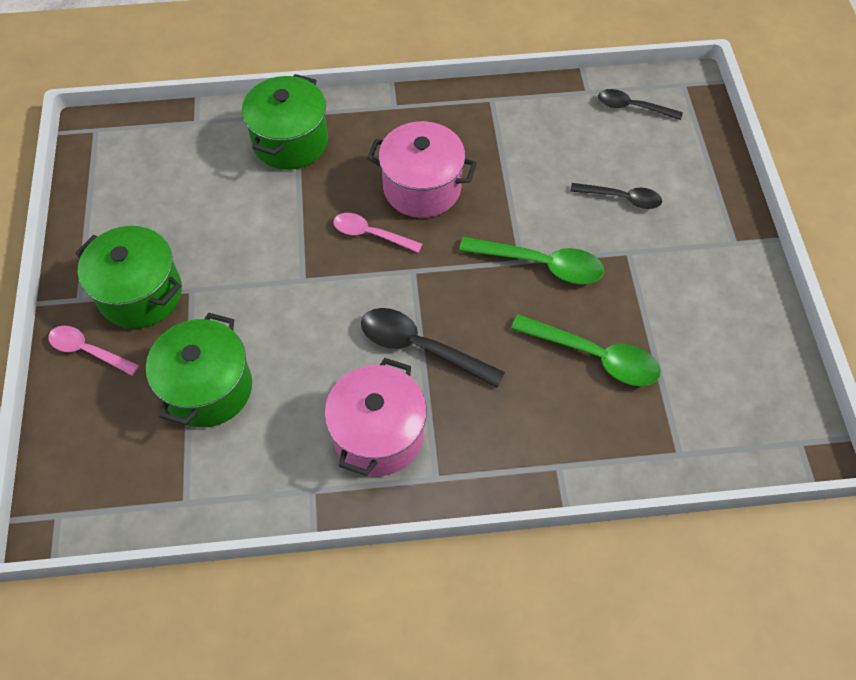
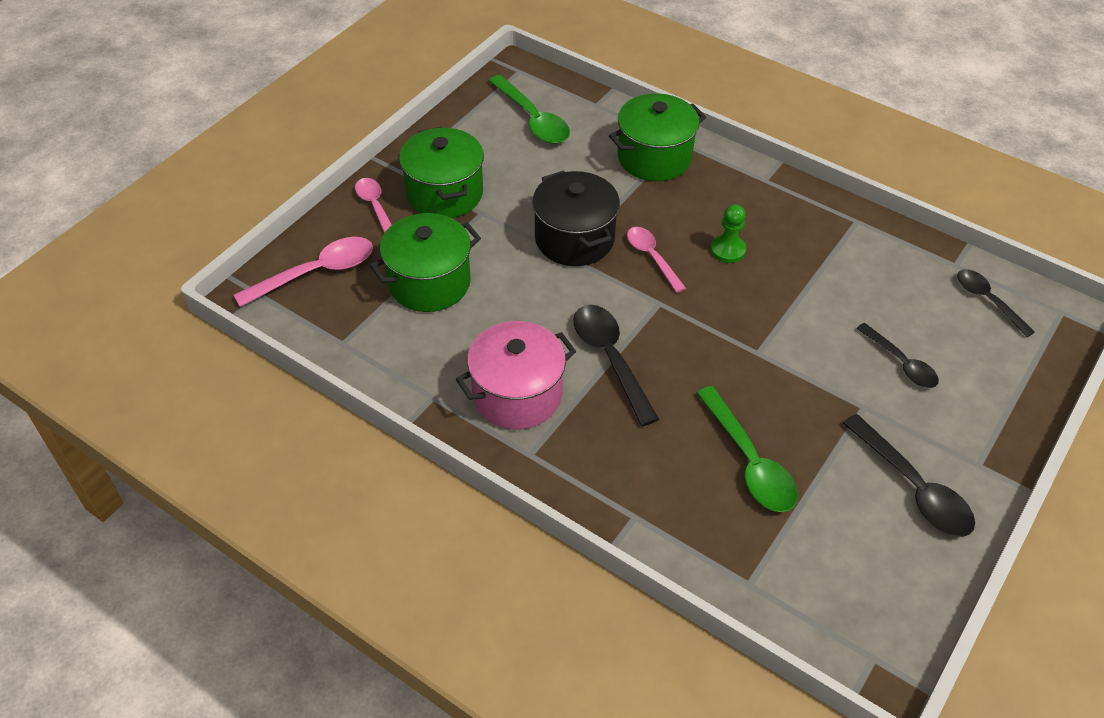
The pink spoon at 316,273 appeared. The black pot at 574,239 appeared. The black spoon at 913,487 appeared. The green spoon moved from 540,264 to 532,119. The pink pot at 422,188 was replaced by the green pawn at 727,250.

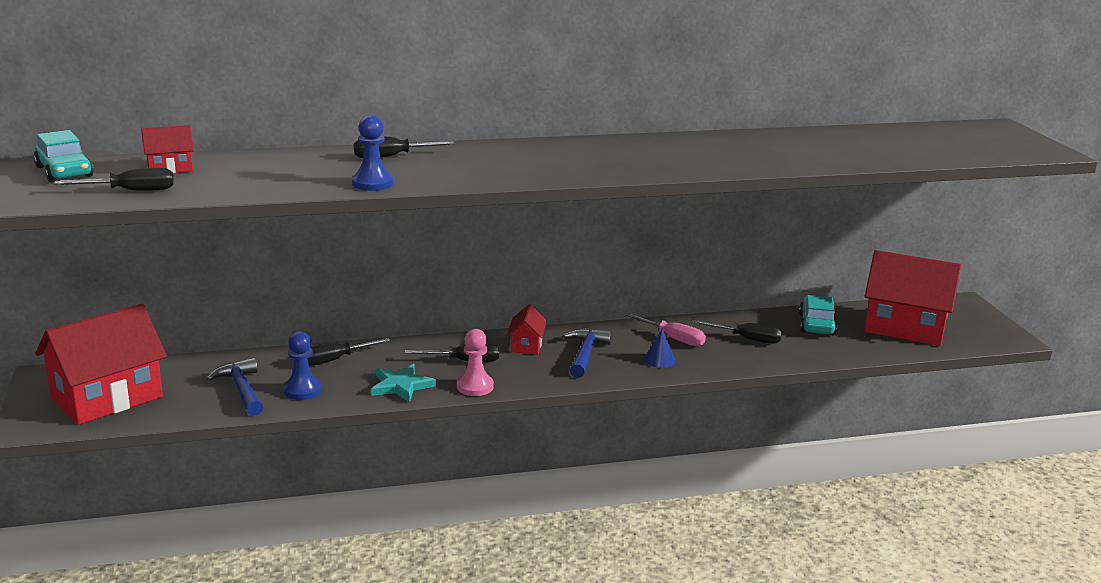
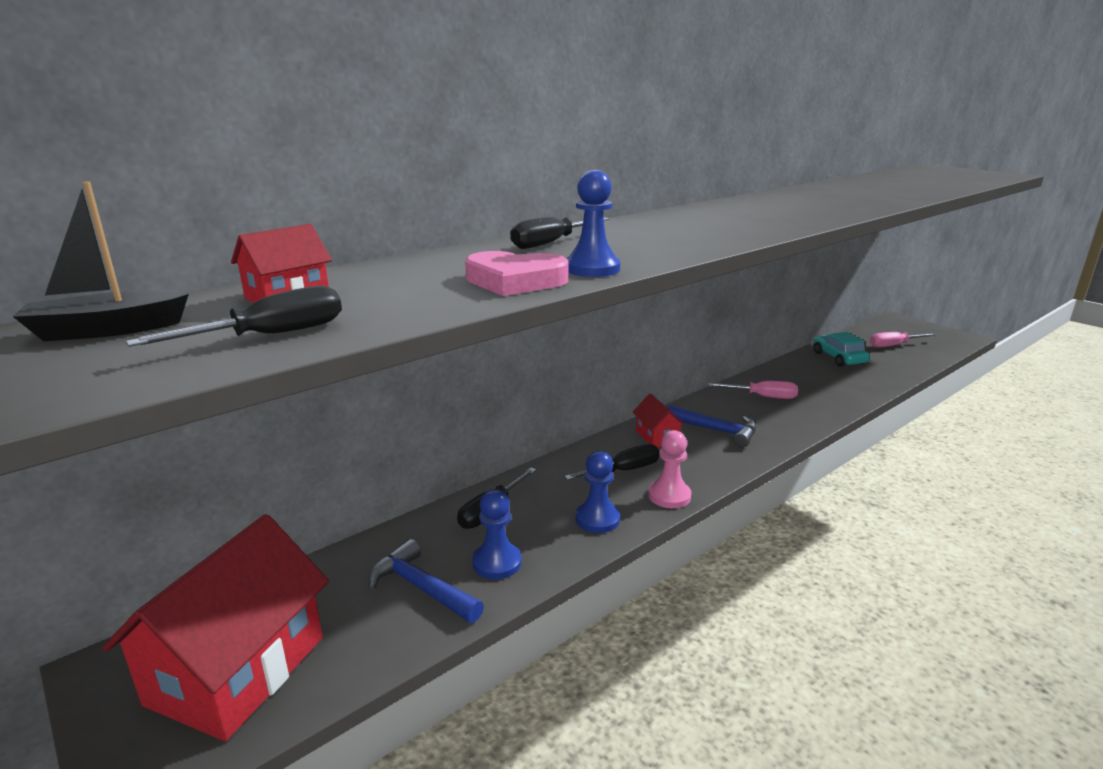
The blue cone at 659,360 disappeared. The black screwdriver at 747,339 disappeared. The pink heart at 515,281 appeared. The turquoise car at 64,172 was replaced by the black boat at 107,330. The turquoise star at 401,385 was replaced by the blue pawn at 597,519. The red house at 904,327 was replaced by the pink screwdriver at 893,345. The blue hammer at 585,354 turned 135 degrees clockwise.

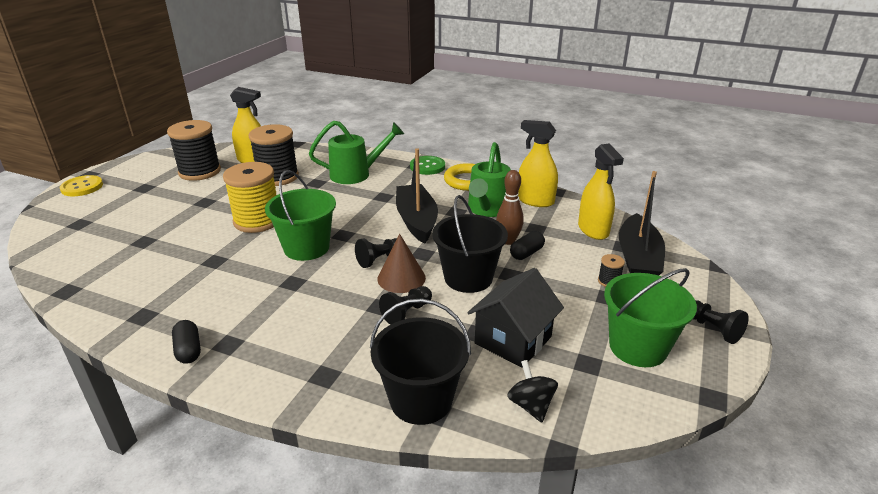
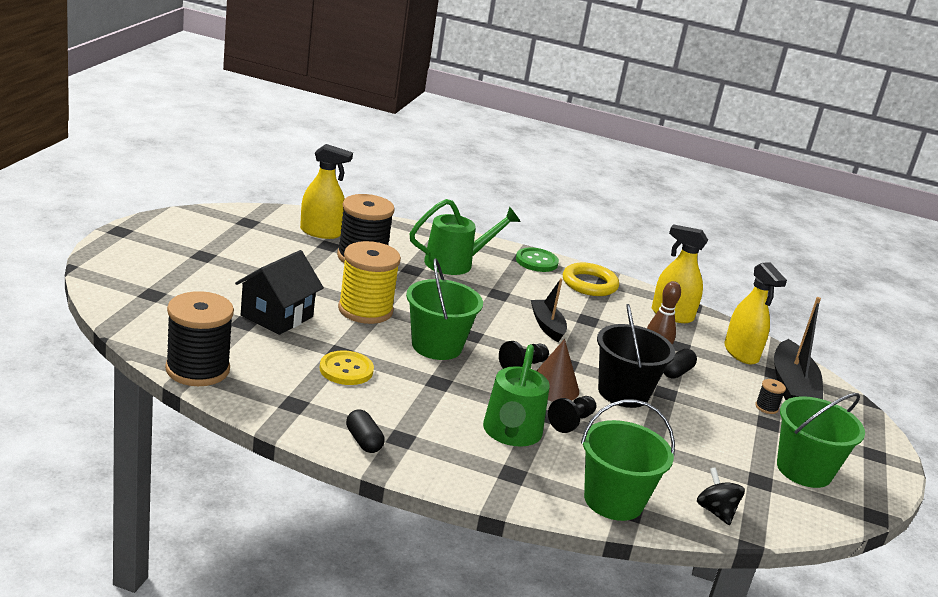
The black pawn at 713,329 disappeared. The yellow button moved from 82,187 to 346,370. The black spool moved from 200,172 to 197,369. The black house moved from 513,340 to 277,316. The green watering can moved from 487,210 to 511,434. The black bucket at 421,400 became the green bucket at 613,501. The black boat at 416,220 changed to 0.62 times the size.

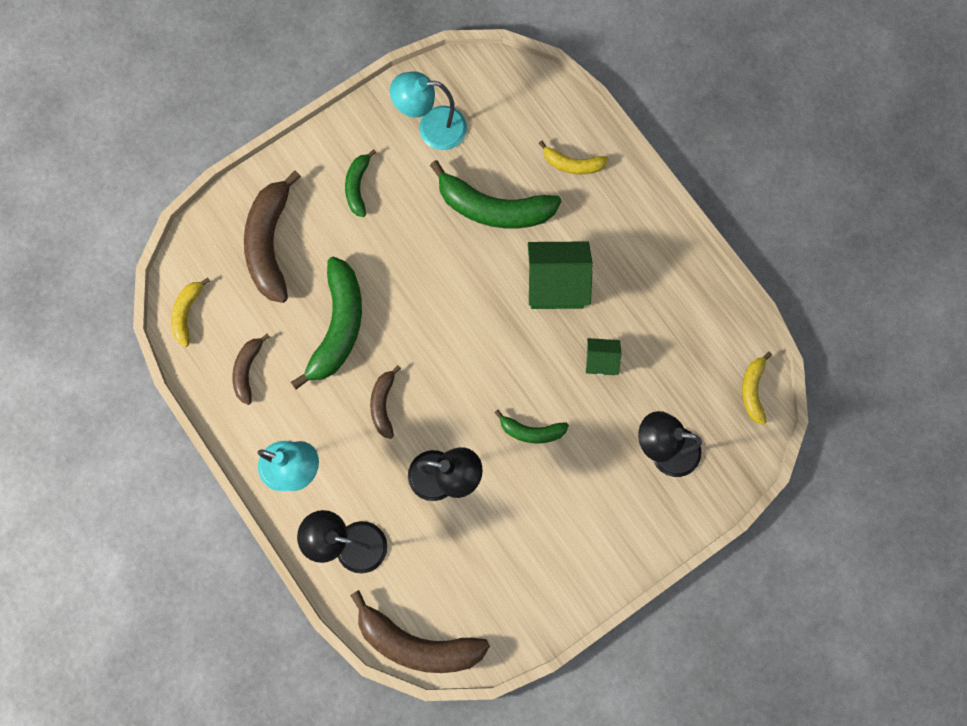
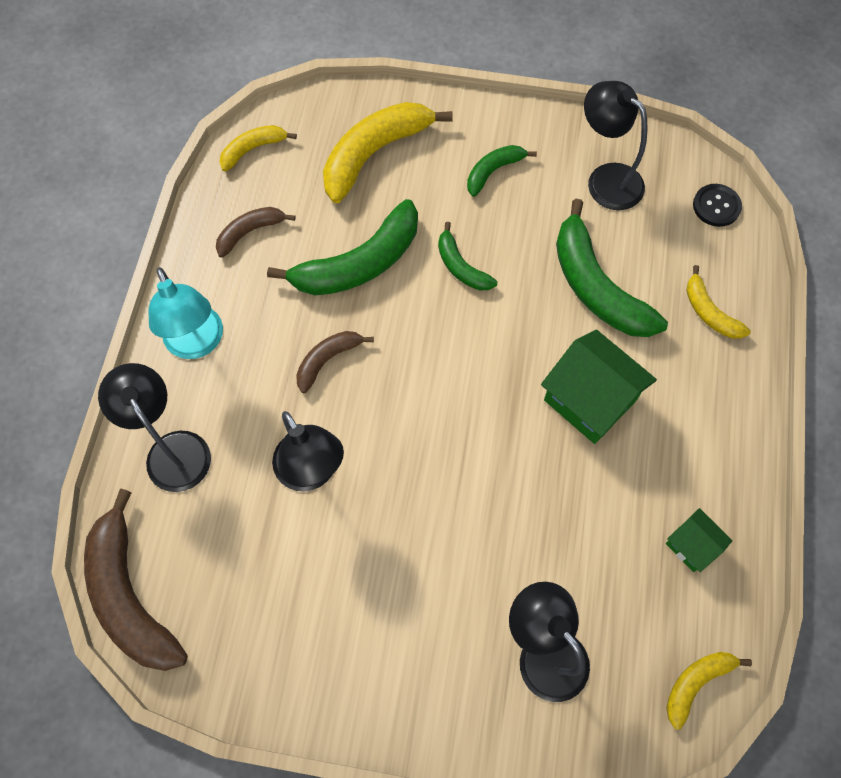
The black button at 716,206 appeared. The green banana moved from 531,431 to 461,266. The green house moved from 601,360 to 692,545. The brown banana at 270,243 became the yellow banana at 375,154. The turquoise lamp at 432,128 became the black lamp at 606,179.

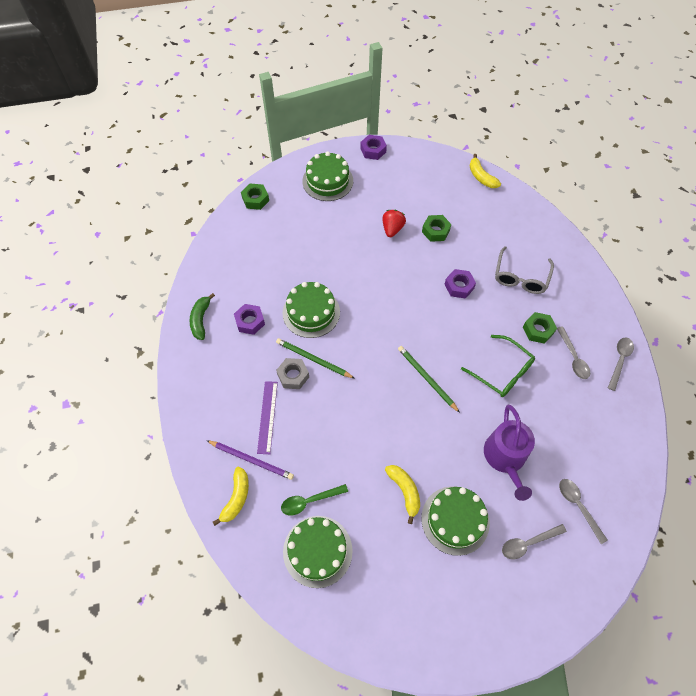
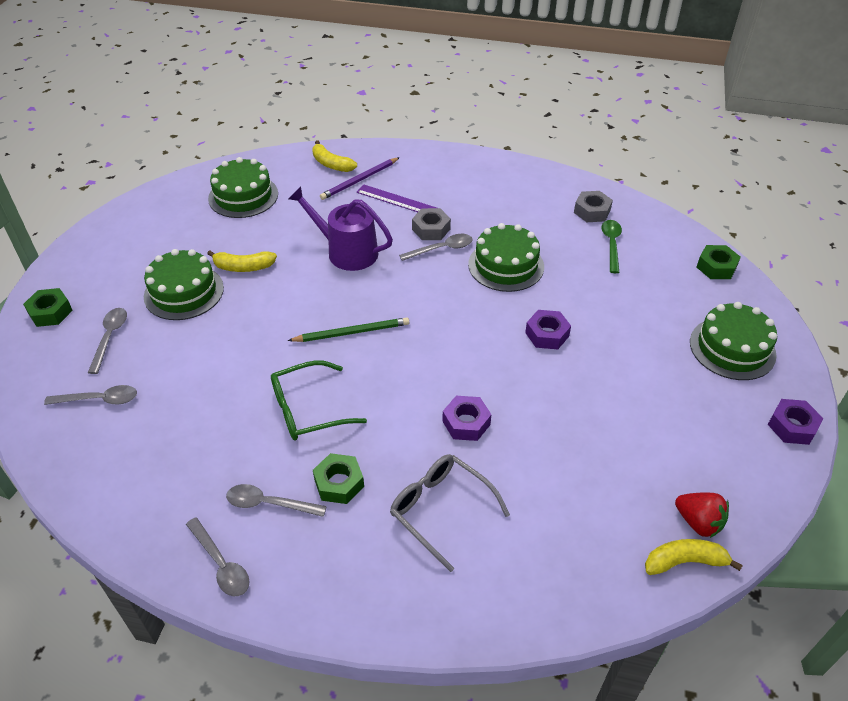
The green banana at 201,320 disappeared. The grey nut at 592,211 appeared. The purple nut moved from 250,321 to 547,334. The green spoon moved from 309,501 to 611,244. The red strawberry moved from 392,229 to 698,522. The green nut moved from 435,231 to 50,312. The purple watering can moved from 505,458 to 346,251. The green pencil at 313,359 was replaced by the grey spoon at 441,249.

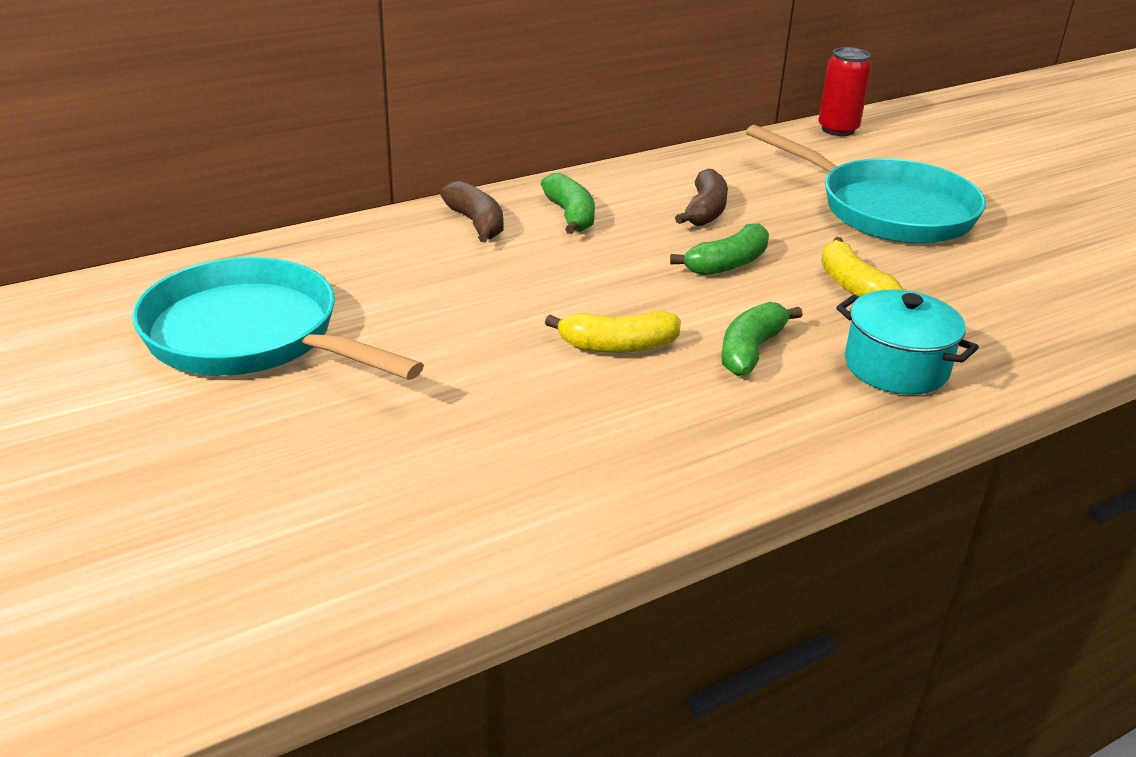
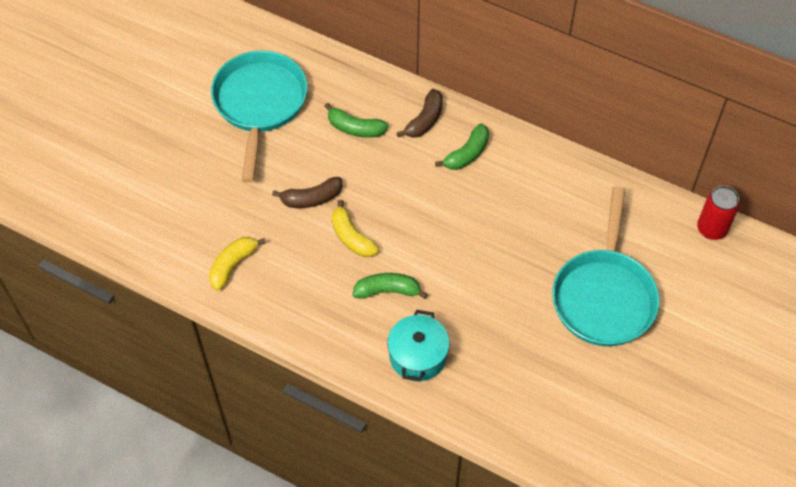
The green banana moved from 727,264 to 355,128. The brown banana moved from 705,211 to 312,198. The yellow banana moved from 853,286 to 233,265.

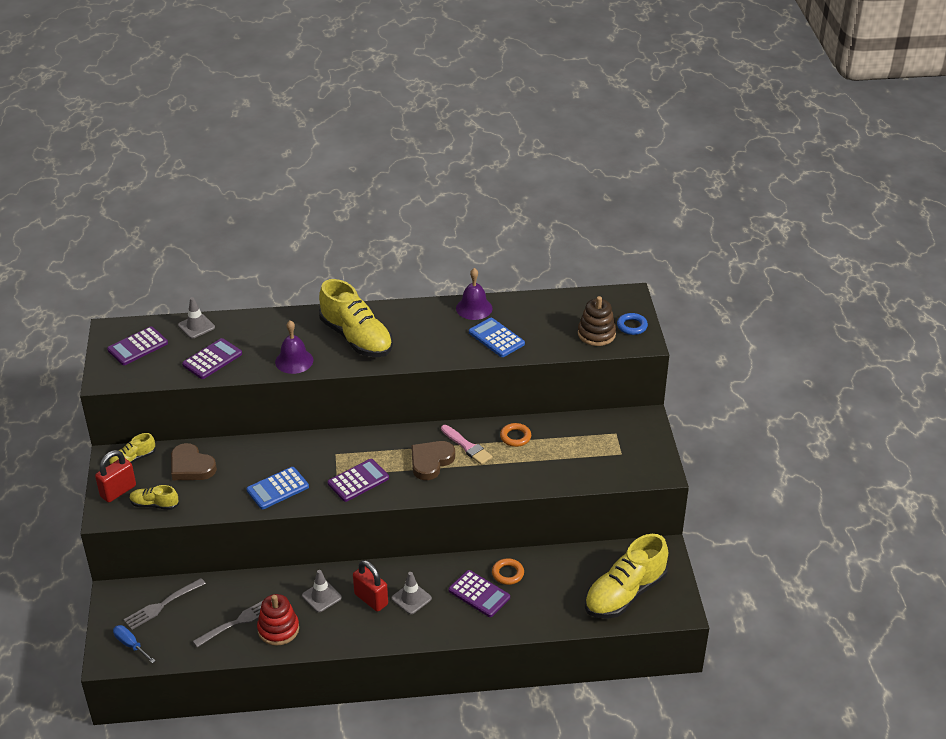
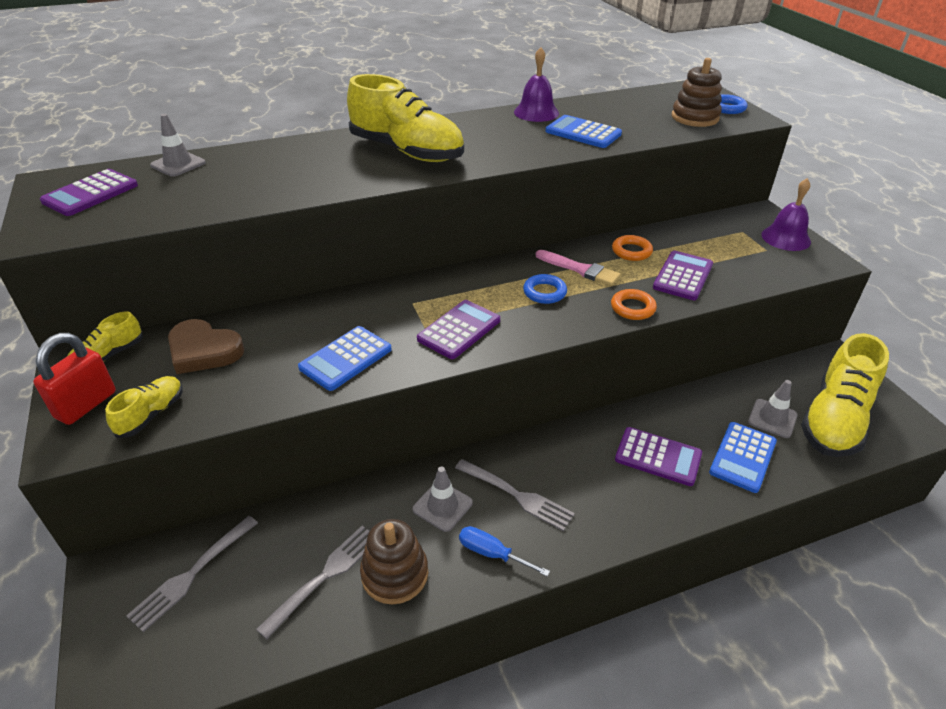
The blue calculator at 742,457 appeared. The blue screwdriver moved from 130,645 to 492,553. The purple calculator moved from 212,359 to 683,276. The purple bell moved from 294,361 to 786,238. The grey traffic cone moved from 411,598 to 772,418. The orange ring moved from 507,573 to 632,308. The red padlock at 371,599 was replaced by the grey fork at 516,495. The brown heart at 431,461 was replaced by the blue ring at 544,292. The red stacking toy at 278,629 became the brown stacking toy at 395,574. The yellow shoe at 154,504 turned 120 degrees clockwise.

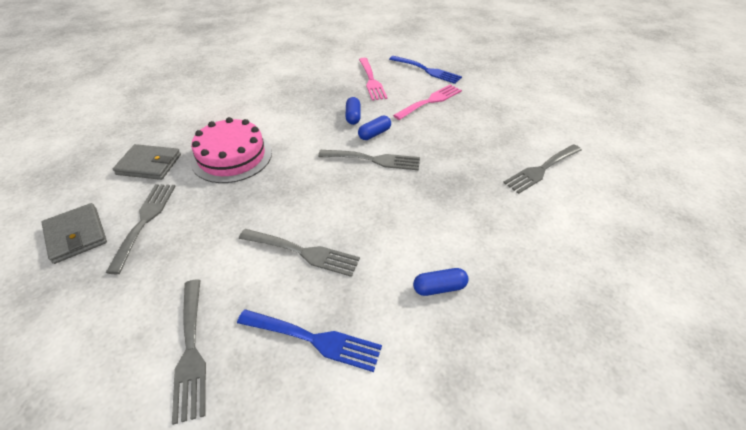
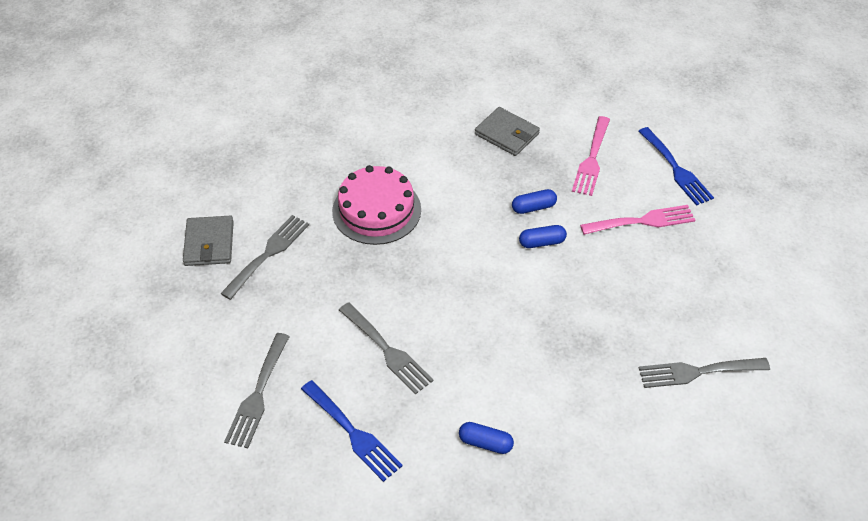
The grey fork at 374,160 disappeared. The grey wallet moved from 149,164 to 507,134. The blue capsule at 353,116 turned 45 degrees clockwise.

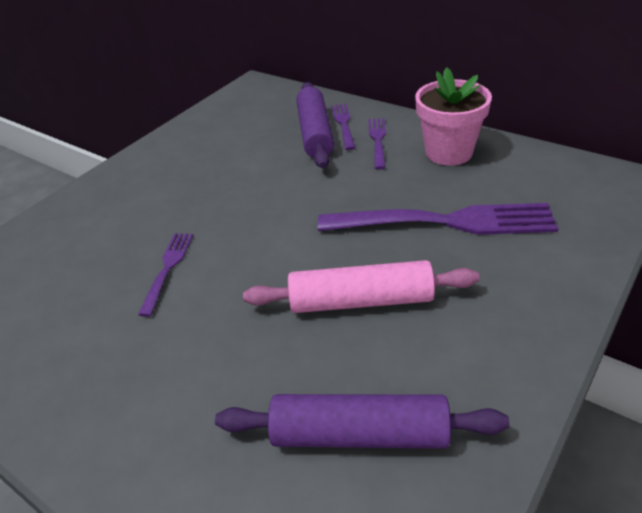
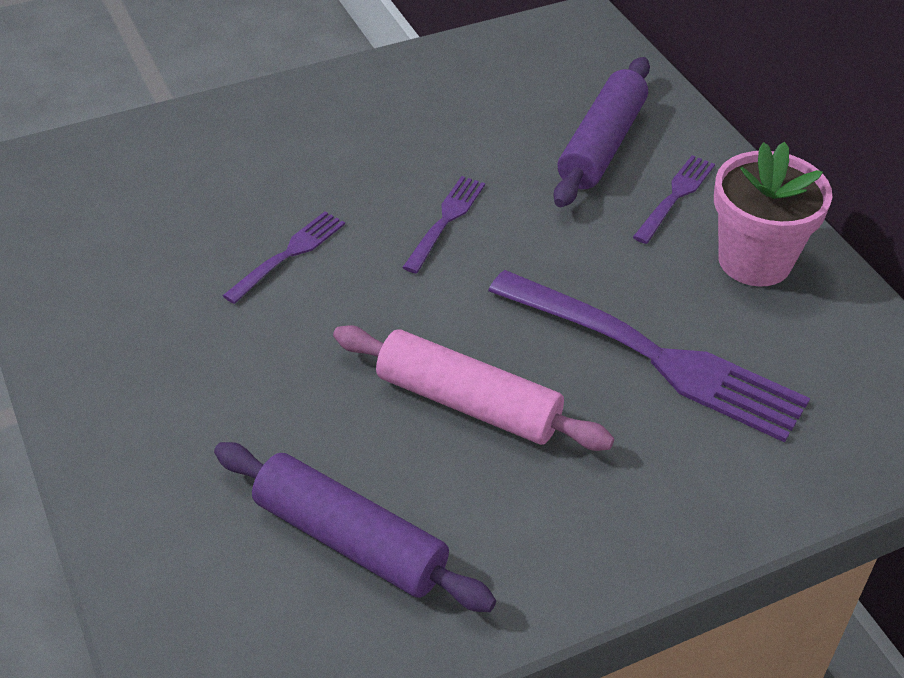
The purple fork moved from 343,124 to 445,220.

